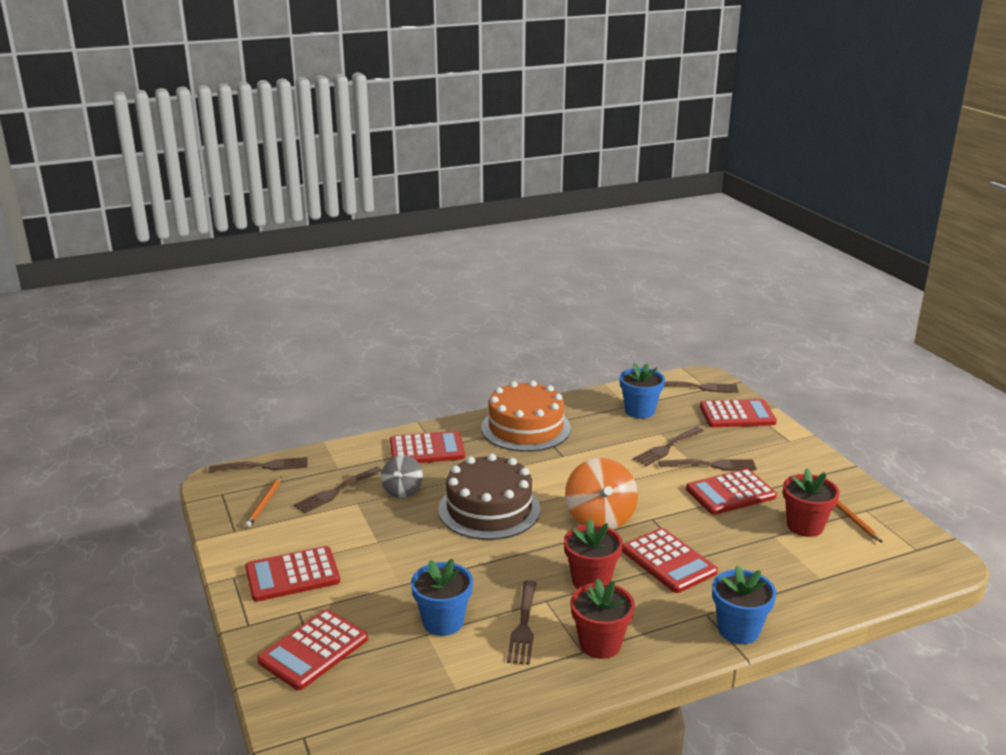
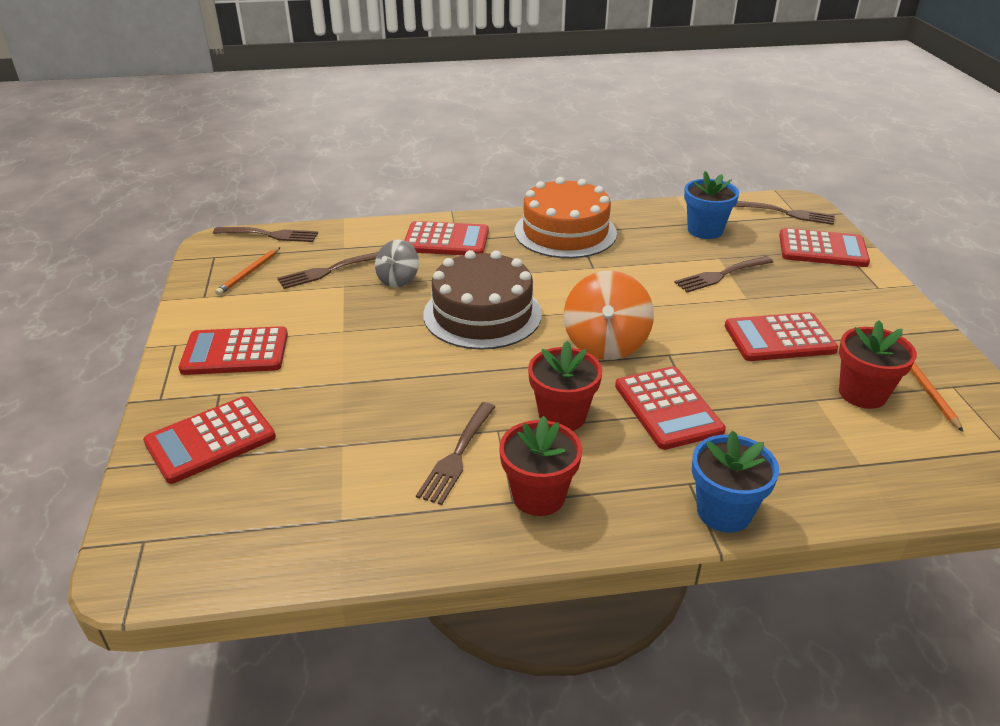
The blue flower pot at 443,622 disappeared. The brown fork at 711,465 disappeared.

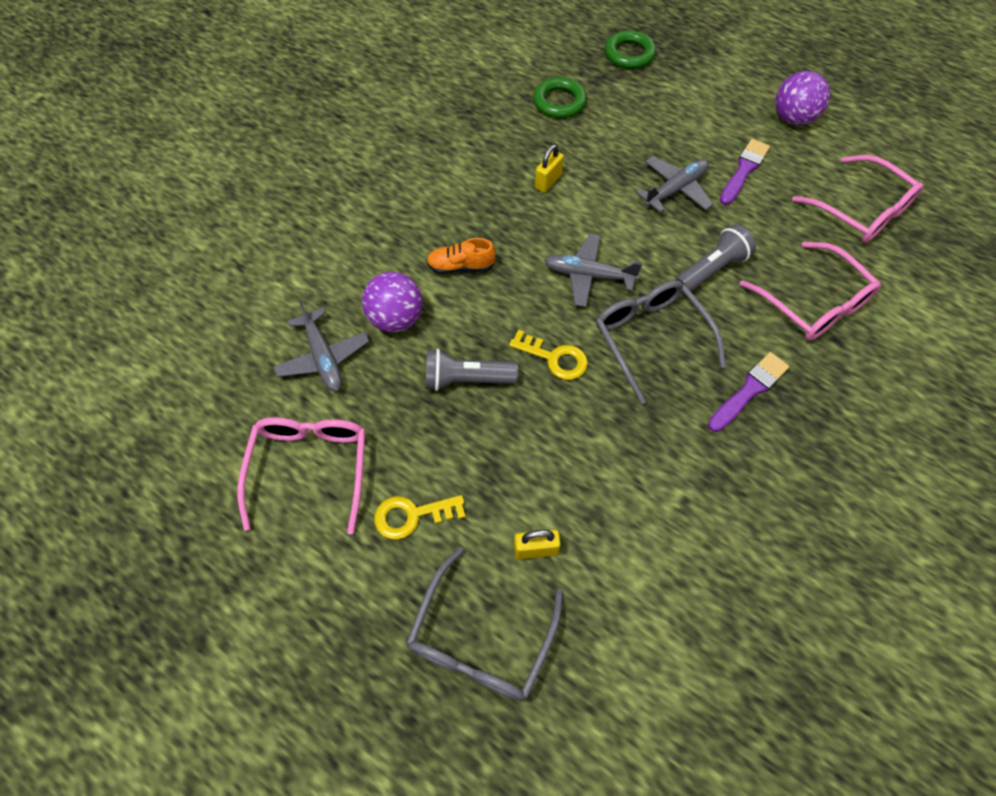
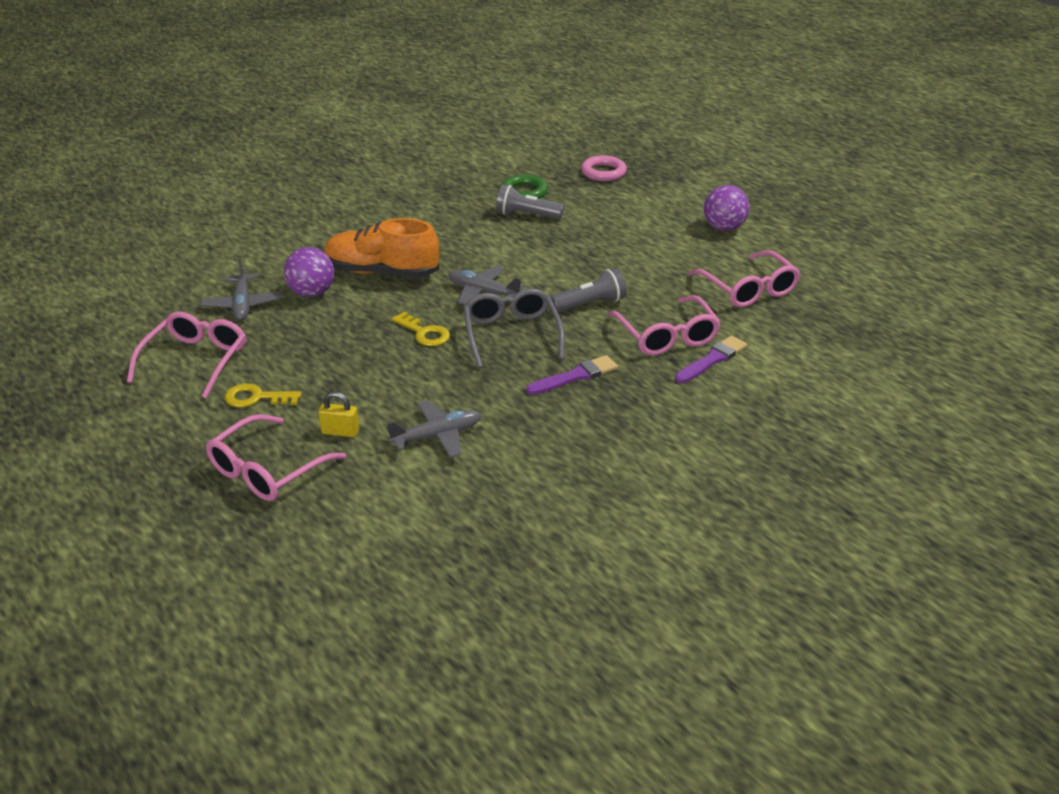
The yellow padlock at 548,181 disappeared. The grey flashlight moved from 466,379 to 527,215. The grey plane moved from 675,189 to 437,436. The purple brush moved from 744,170 to 712,359. The grey glasses at 481,639 became the pink glasses at 267,471. The green ring at 629,54 became the pink ring at 603,172. The orange shoe at 461,266 changed to 2.05 times the size.

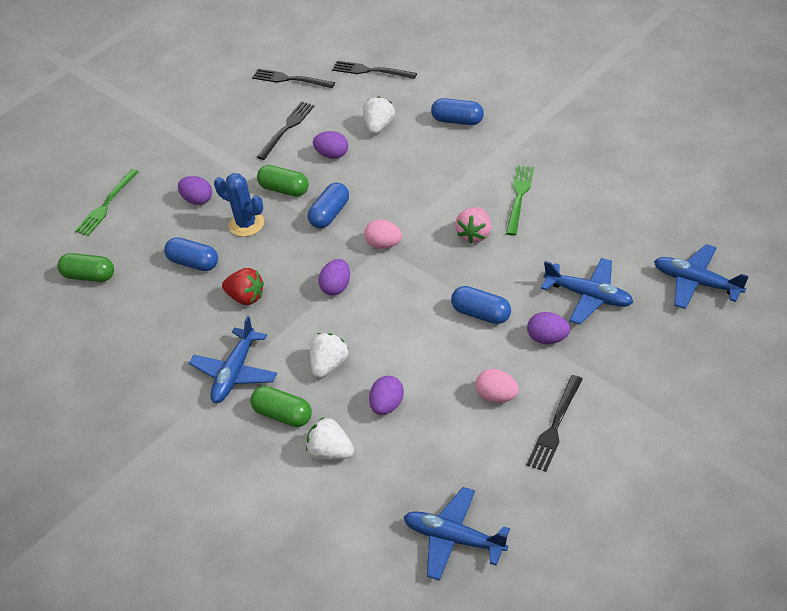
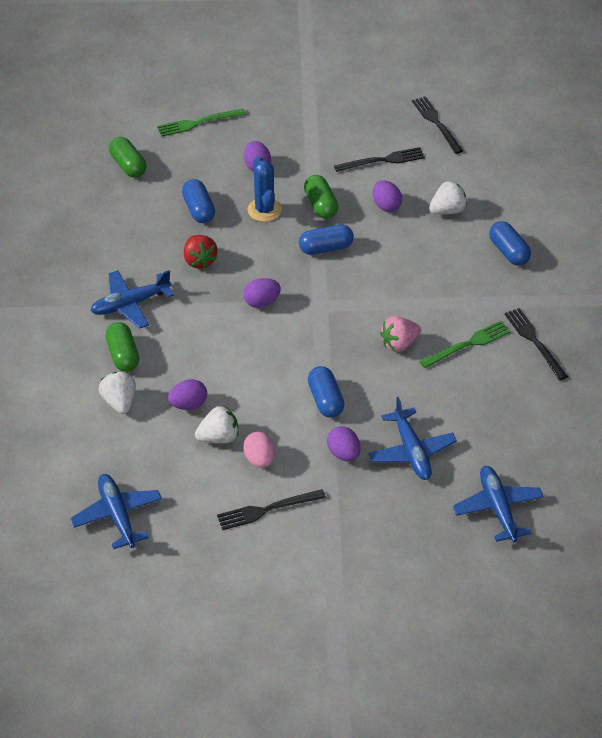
The pink egg at 384,244 disappeared. The white strawberry moved from 329,364 to 219,437. The black fork moved from 371,71 to 534,341.

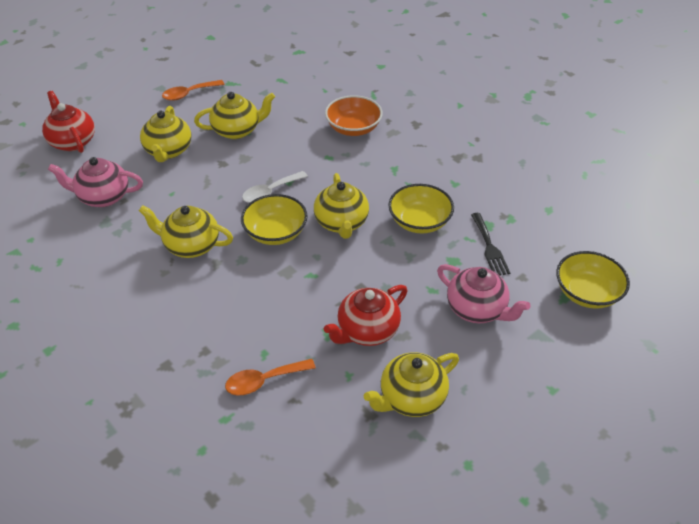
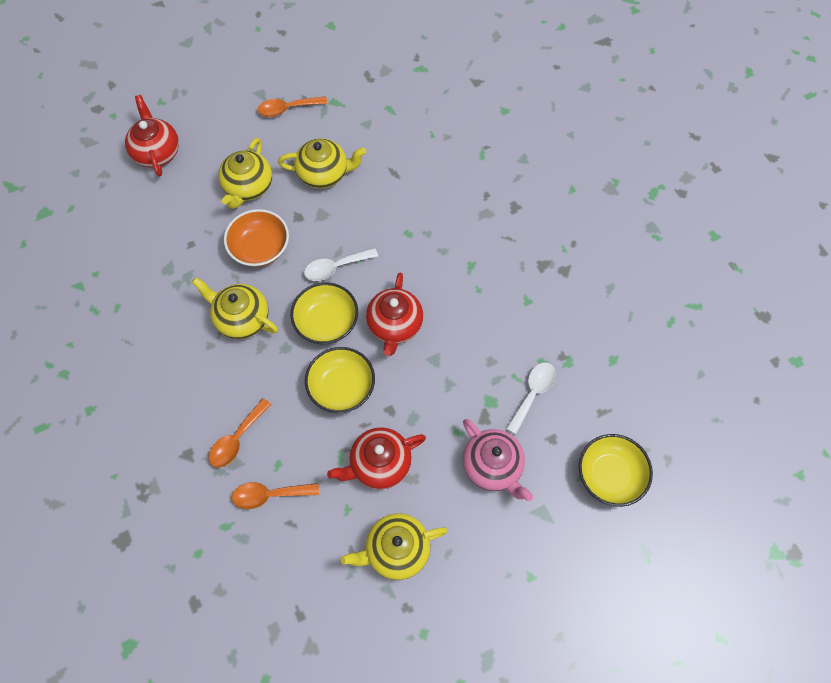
The pink teapot at 103,197 disappeared. The orange spoon at 237,439 appeared. The orange bowl moved from 353,128 to 260,248. The yellow bowl moved from 419,221 to 341,387. The black fork at 489,247 was replaced by the white spoon at 533,393. The yellow teapot at 341,223 became the red teapot at 395,325.

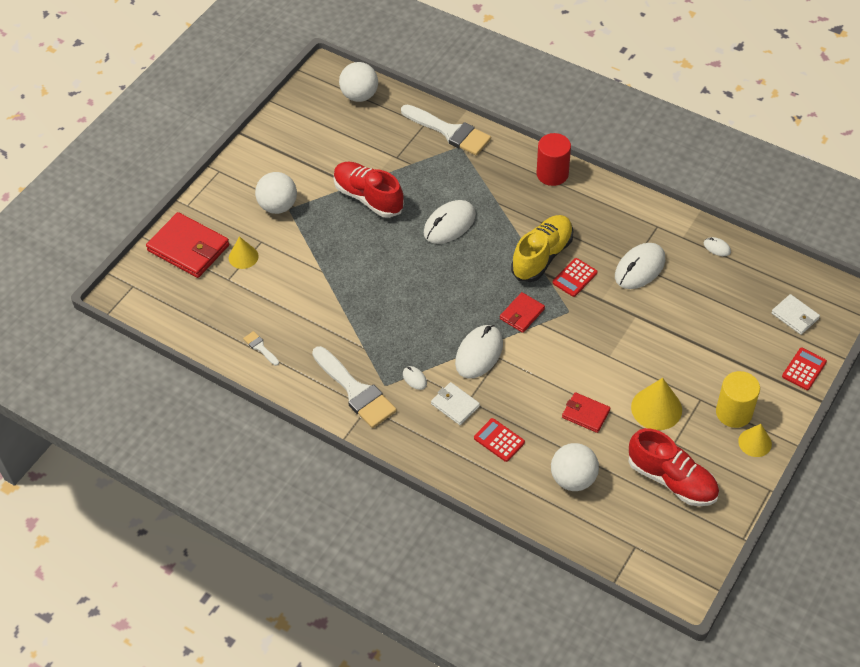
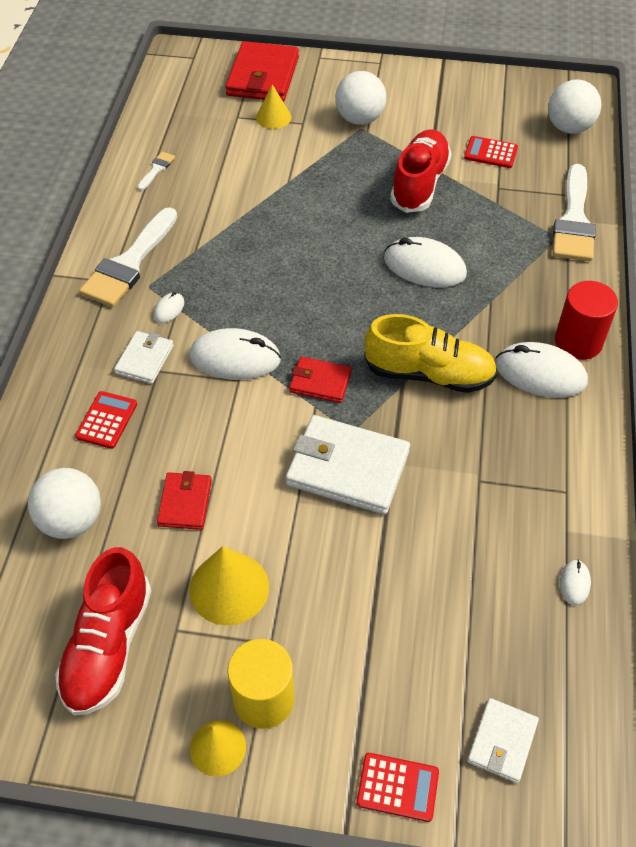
The white wallet at 348,468 appeared. The red calculator moved from 574,278 to 490,153. The white mouse moved from 639,268 to 540,373.

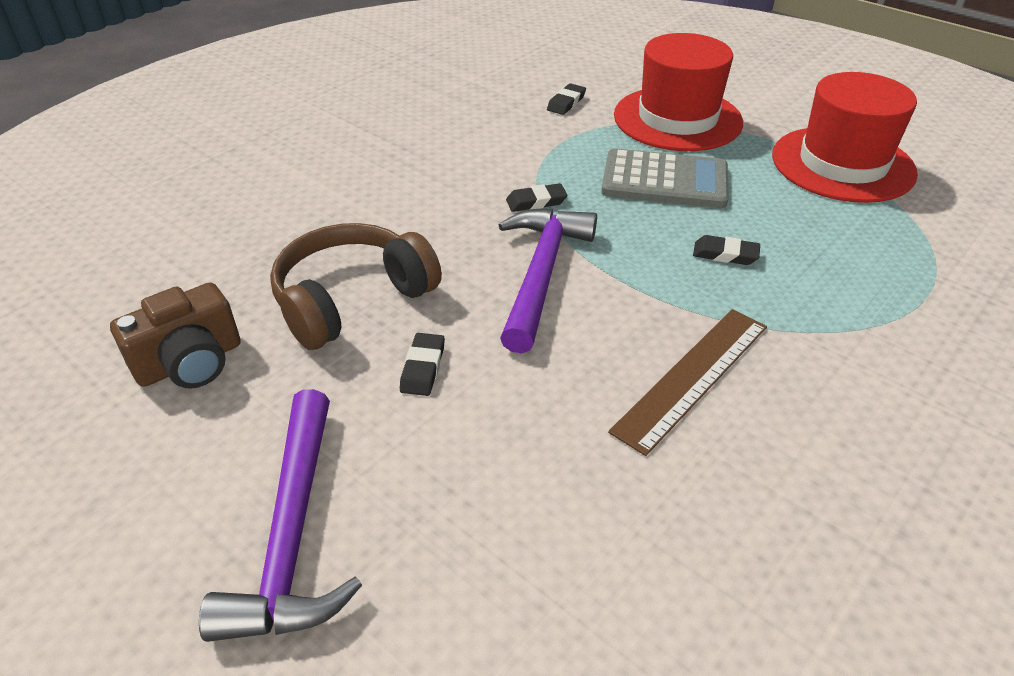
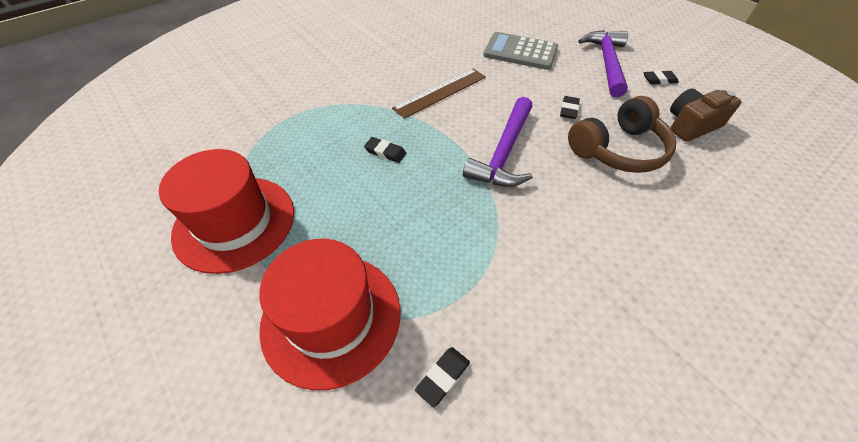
The black eraser moved from 536,201 to 659,80. The grey calculator moved from 664,180 to 520,52.

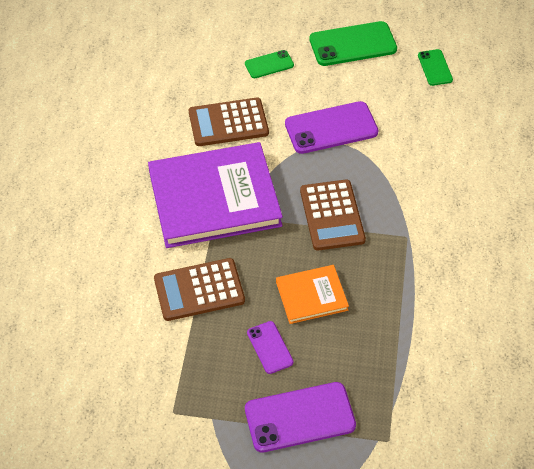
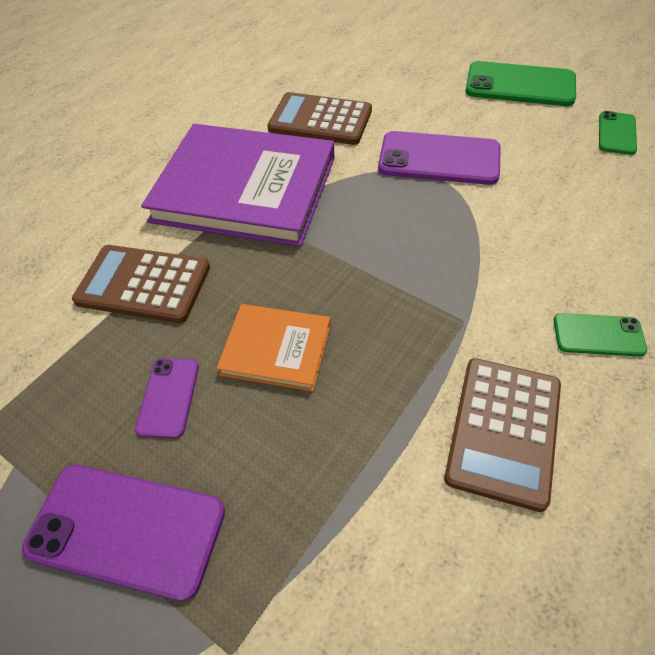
The green phone moved from 269,64 to 598,335. The brown calculator moved from 332,215 to 503,431.

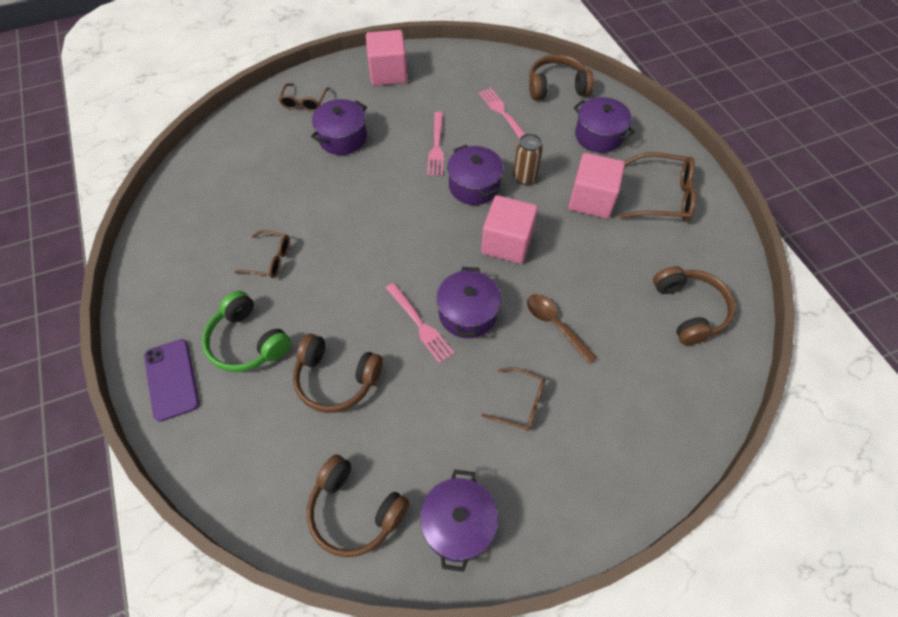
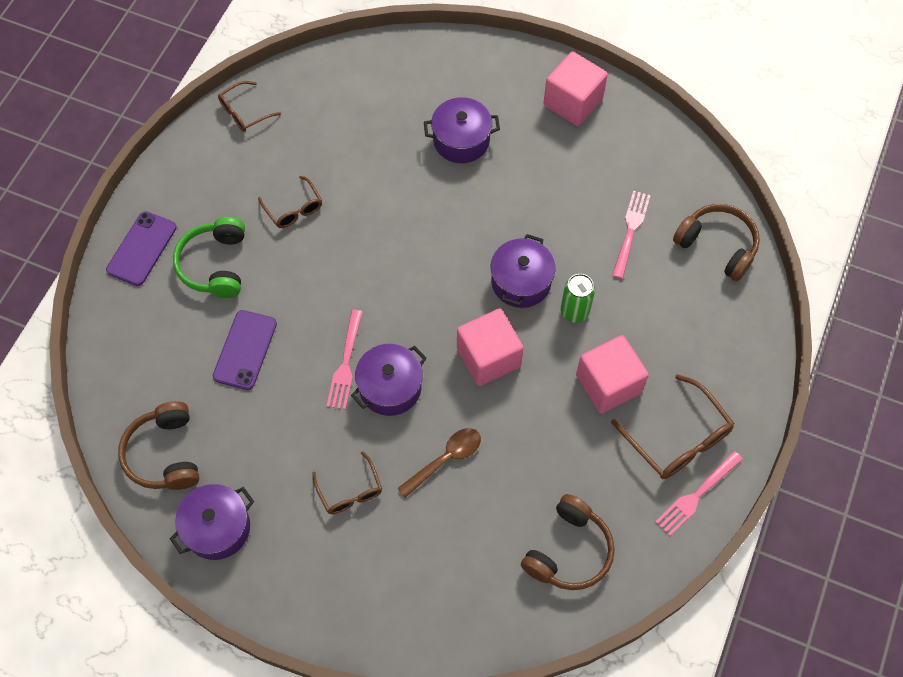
The purple pot at 598,136 disappeared. The brown glasses moved from 304,103 to 244,112. The pink fork moved from 436,146 to 697,495. The brown headphones at 336,379 was replaced by the purple phone at 245,350. The brown can at 524,177 became the green can at 574,311. The brown spoon at 555,325 turned 45 degrees clockwise.

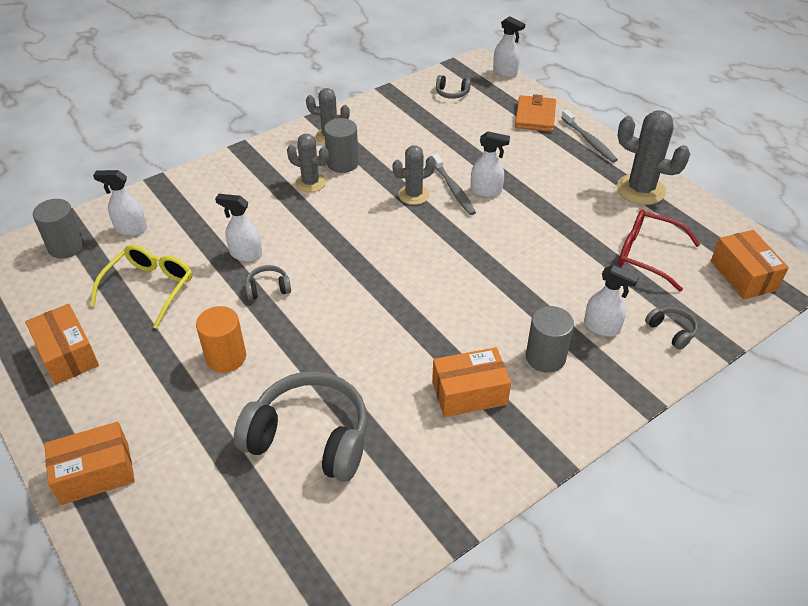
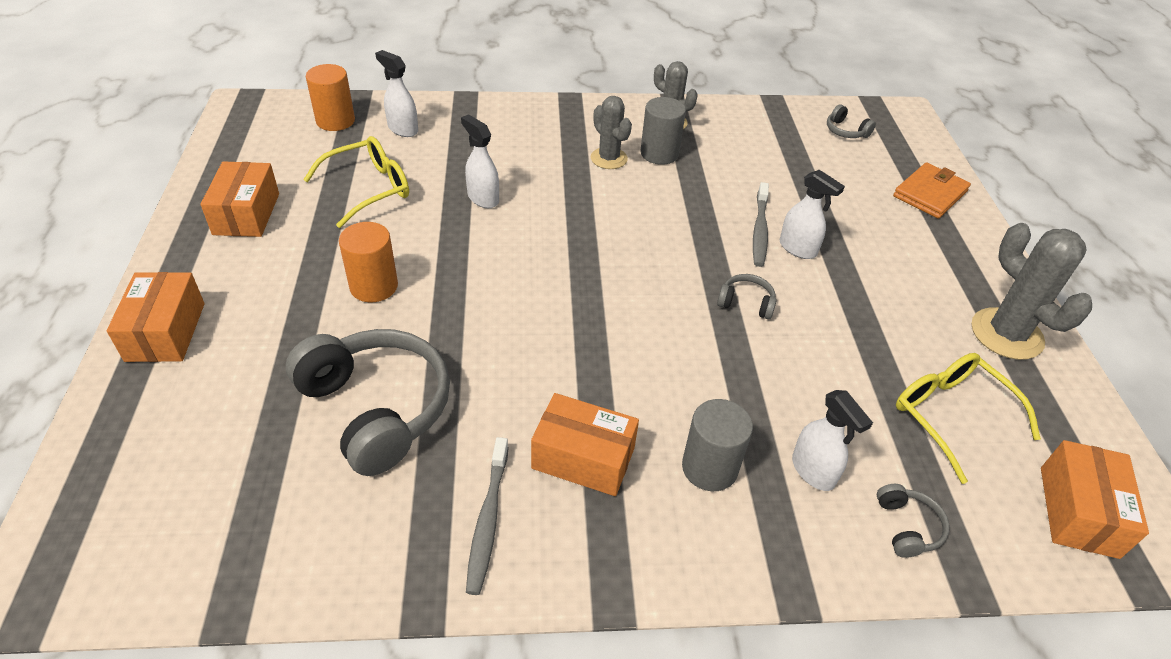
The grey cactus at 413,195 disappeared. The white spray bottle at 505,72 disappeared. The grey headphones moved from 268,288 to 746,303. The grey toothbrush moved from 589,141 to 488,520. The grey cylinder at 66,247 became the orange cylinder at 335,121. The red glasses at 648,255 became the yellow glasses at 951,416. The orange box at 95,473 turned 75 degrees clockwise.

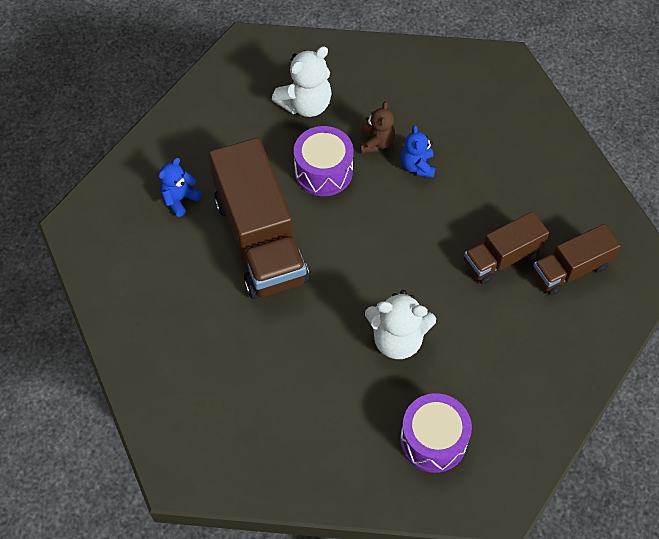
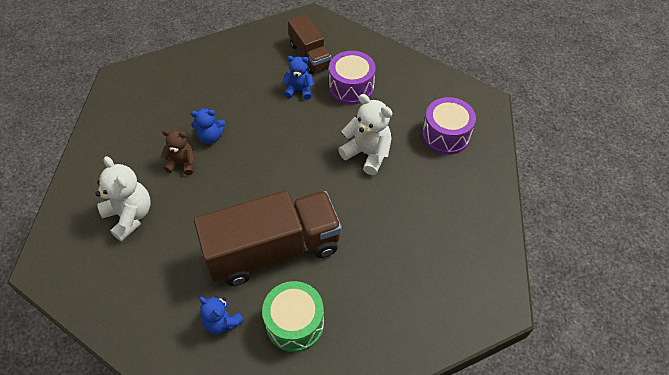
The green drum at 295,323 appeared. The purple drum moved from 323,171 to 351,87. The brown truck at 502,258 was replaced by the blue teddy bear at 299,90. The white teddy bear at 397,339 turned 60 degrees counterclockwise.

